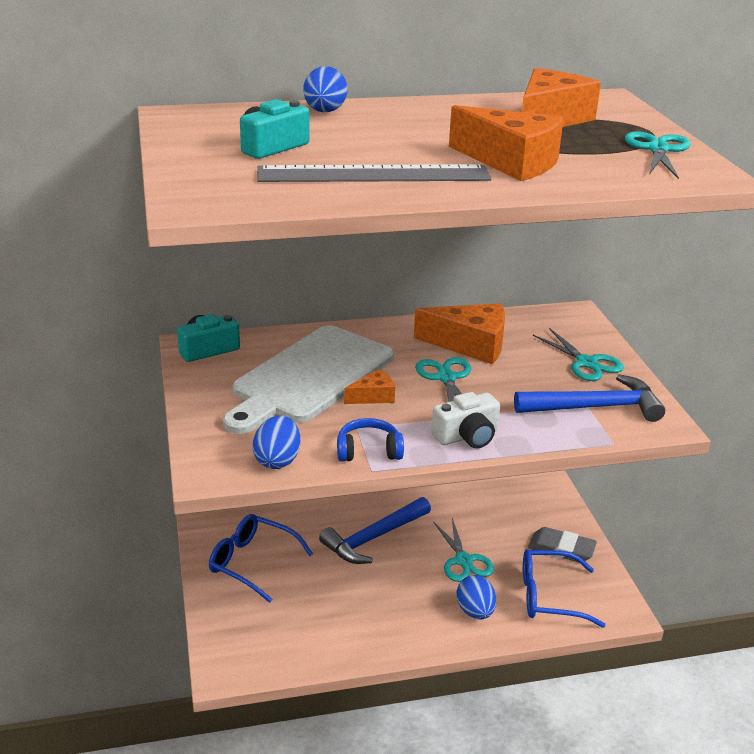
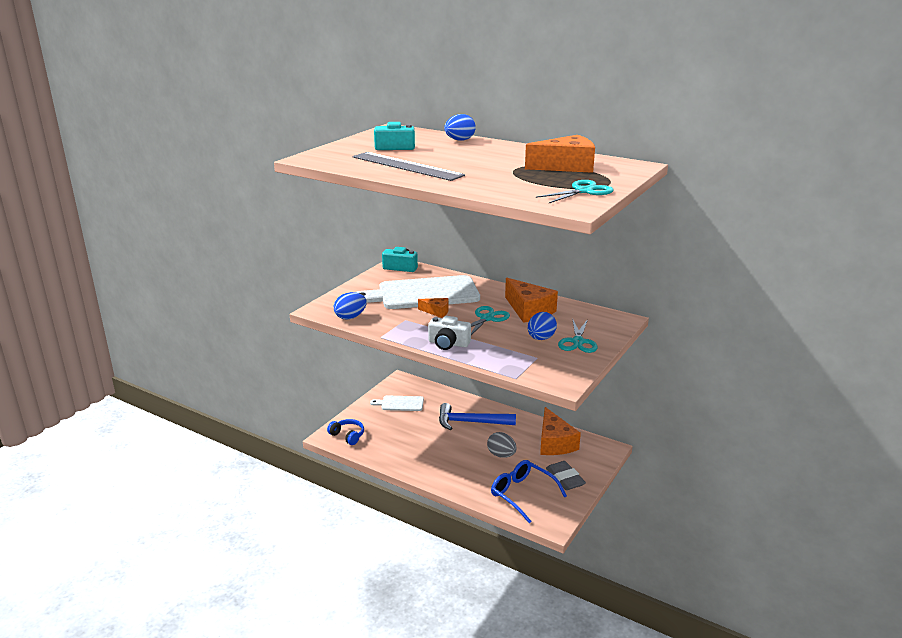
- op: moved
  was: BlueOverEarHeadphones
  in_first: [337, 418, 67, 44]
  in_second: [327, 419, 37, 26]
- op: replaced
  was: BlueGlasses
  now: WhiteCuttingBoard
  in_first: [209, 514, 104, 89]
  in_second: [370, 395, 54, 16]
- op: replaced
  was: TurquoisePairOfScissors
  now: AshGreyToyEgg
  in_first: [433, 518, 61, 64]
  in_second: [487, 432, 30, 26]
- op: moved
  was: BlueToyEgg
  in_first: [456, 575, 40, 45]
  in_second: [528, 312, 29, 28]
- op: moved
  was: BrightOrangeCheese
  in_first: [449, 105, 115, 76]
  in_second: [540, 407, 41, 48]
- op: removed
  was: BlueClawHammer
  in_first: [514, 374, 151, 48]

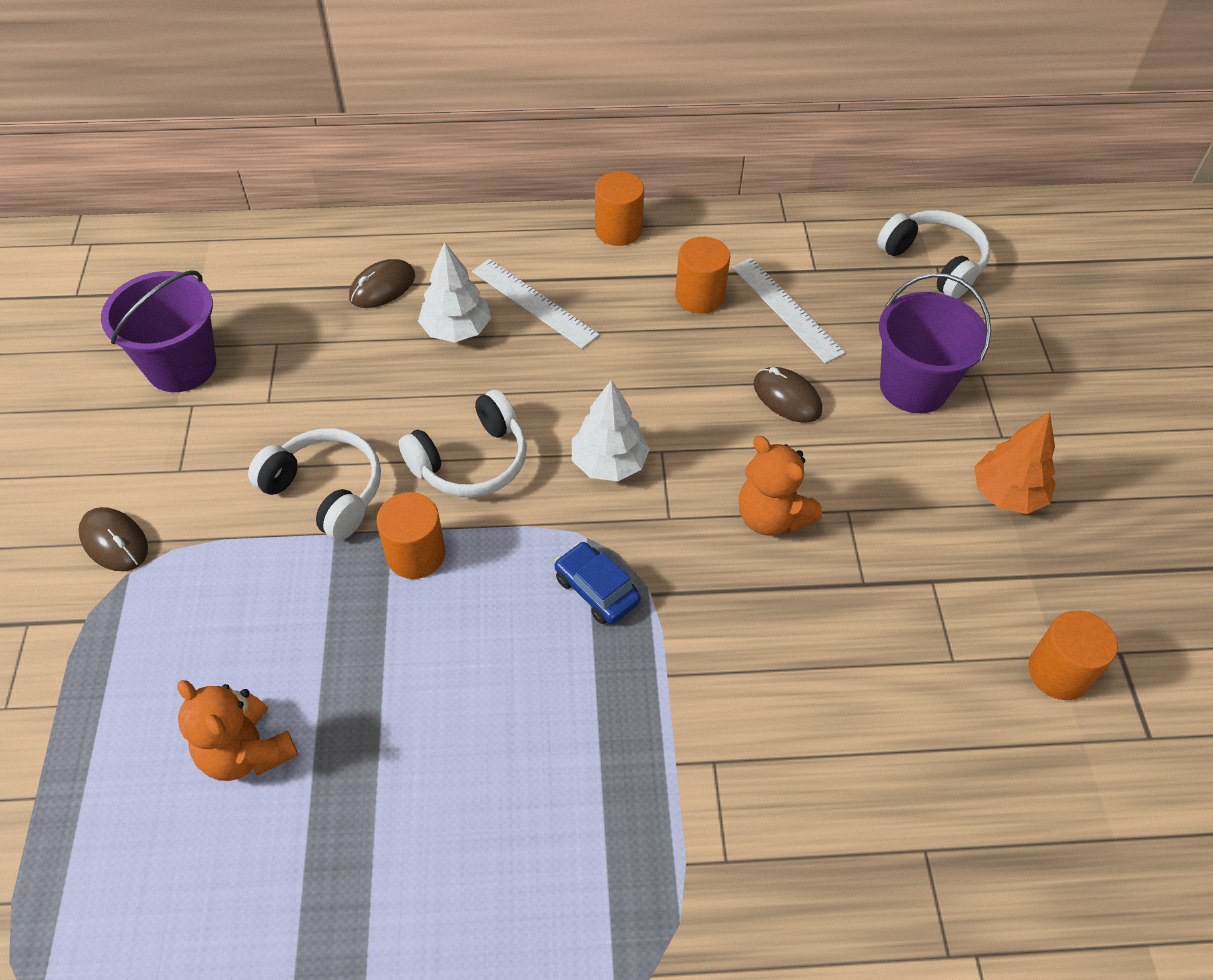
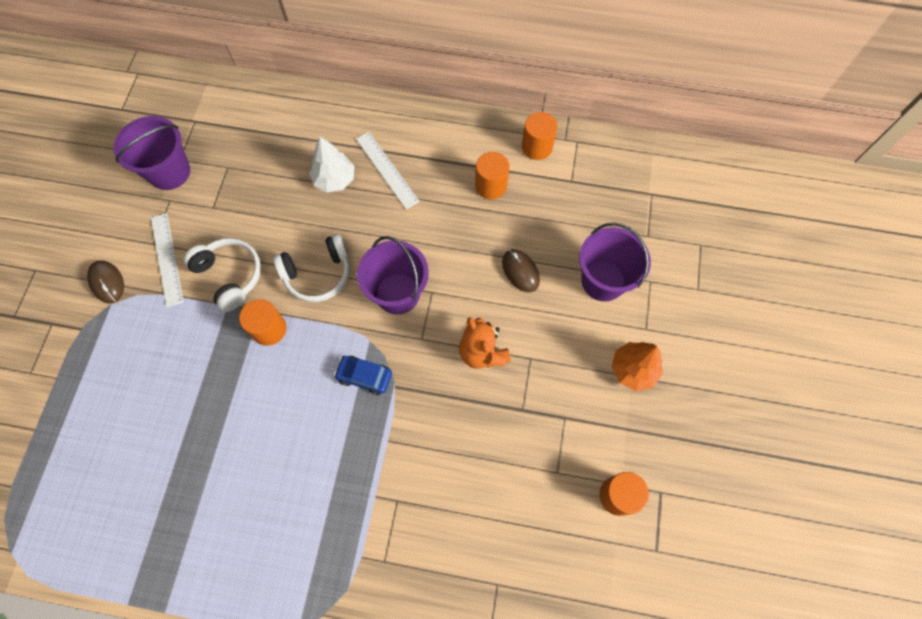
- op: moved
  was: WhiteStraightedge
  in_first: [732, 258, 113, 105]
  in_second: [151, 213, 33, 94]
- op: turned
  was: BlueAutomobile
  in_first: [555, 542, 86, 82]
  in_second: [334, 356, 58, 39]
  clockwise: -45
- op: replaced
  was: WhiteToyTree
  now: PurplePail
  in_first: [572, 380, 78, 101]
  in_second: [357, 236, 72, 78]
- op: moved
  was: BrightOrangeCylinder
  in_first: [595, 171, 49, 75]
  in_second: [522, 112, 36, 48]
- op: removed
  was: BrightOrangeTeddyBear
  in_first: [177, 680, 121, 101]
- op: removed
  was: RussetMouse
  in_first: [349, 259, 66, 49]
- op: removed
  was: WhiteOverEarHeadphones
  in_first: [877, 210, 113, 89]

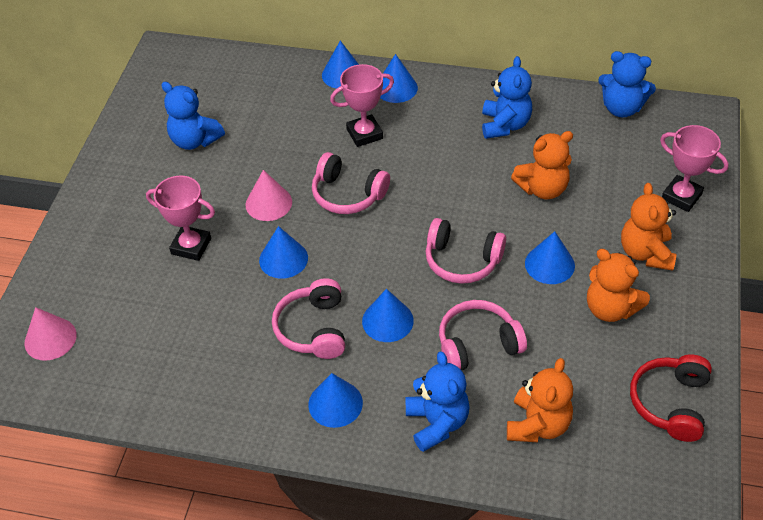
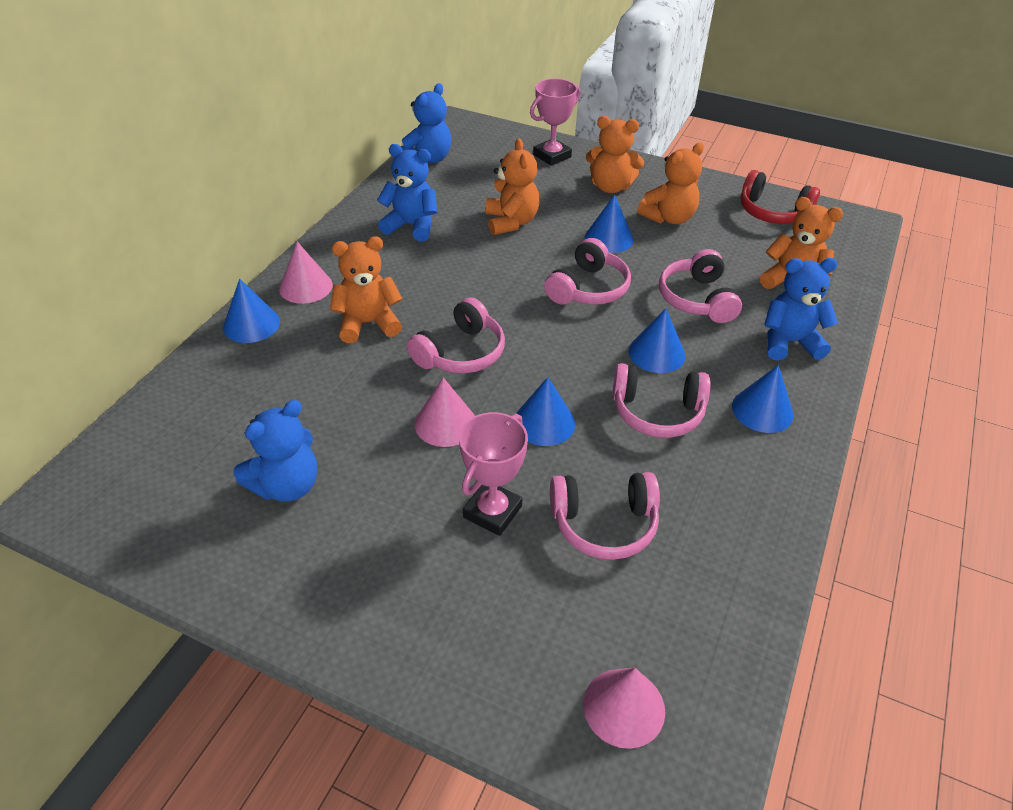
- op: recoloured
  was: BlueCone
  now: RosyCone
  in_first: [380, 54, 38, 49]
  in_second: [279, 242, 54, 62]
- op: replaced
  was: RosyPrizeCup
  now: BrightOrangeTeddyBear
  in_first: [330, 64, 64, 83]
  in_second: [330, 236, 72, 107]
- op: added
  now: RosyOverEarHeadphones
  in_second: [550, 472, 110, 88]

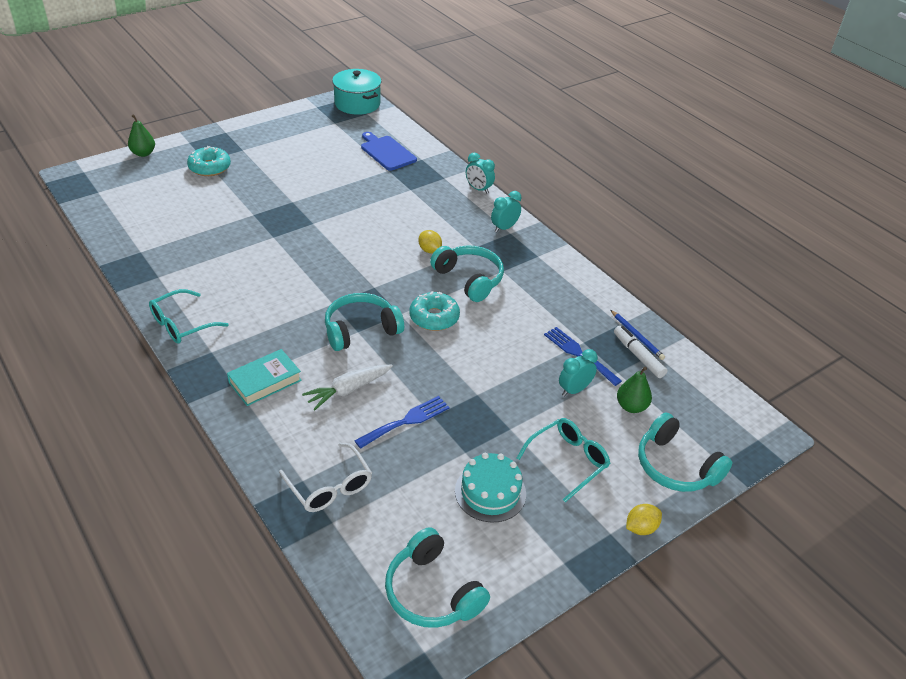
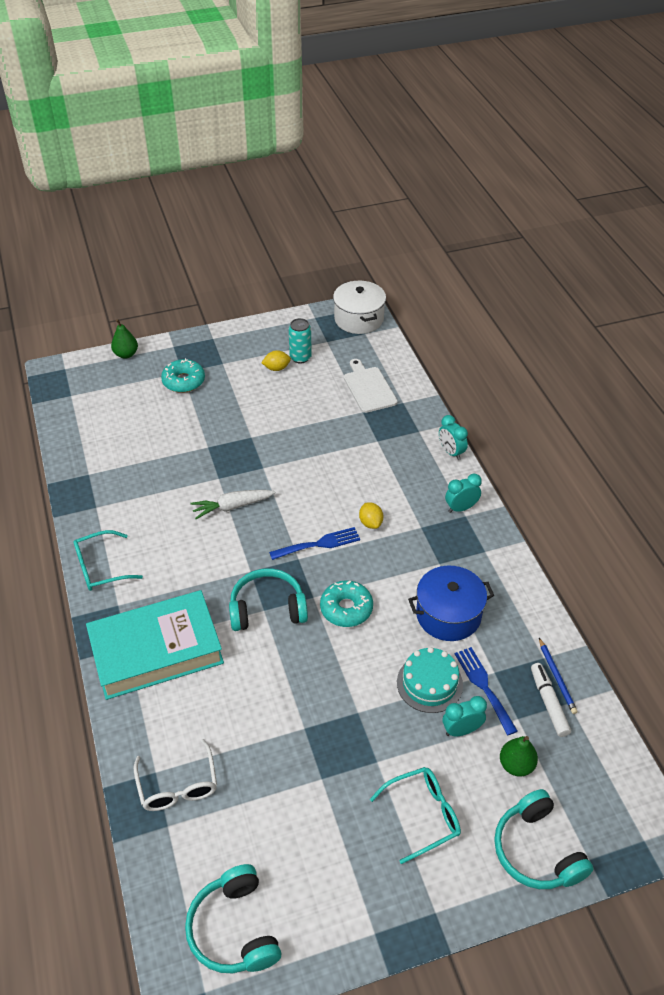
- op: resized
  was: TurquoiseBook
  in_first: [227, 349, 75, 57]
  in_second: [86, 590, 138, 110]
  ratio: 1.95
- op: moved
  was: WhiteCarrot
  in_first: [302, 364, 91, 47]
  in_second: [190, 490, 86, 29]
- op: moved
  was: YellowCitrusFruit
  in_first: [626, 504, 36, 31]
  in_second: [262, 350, 29, 21]
- op: moved
  was: BlueTableFork
  in_first: [355, 396, 95, 53]
  in_second: [269, 527, 91, 33]
- op: added
  now: TurquoiseTin
  in_second: [289, 318, 23, 45]
- op: recoloured
  was: TurquoisePot
  now: WhitePot
  in_first: [332, 69, 49, 46]
  in_second: [333, 281, 53, 53]
- op: recoloured
  was: BlueCuttingBoard
  now: WhiteCuttingBoard
  in_first: [361, 132, 56, 39]
  in_second: [344, 359, 54, 54]
- op: moved
  was: TurquoiseLayerCake
  in_first: [455, 453, 71, 70]
  in_second: [397, 647, 66, 66]
- op: added
  now: BluePot
  in_second: [408, 566, 86, 75]
- op: removed
  was: TurquoiseOverEarHeadphones
  in_first: [430, 246, 74, 56]

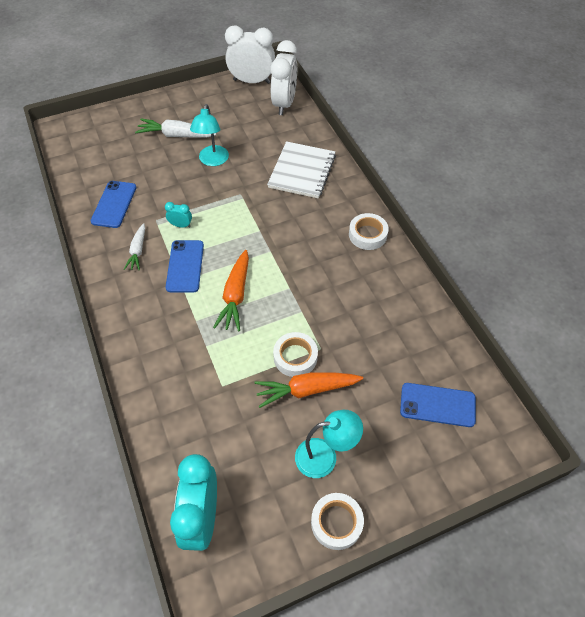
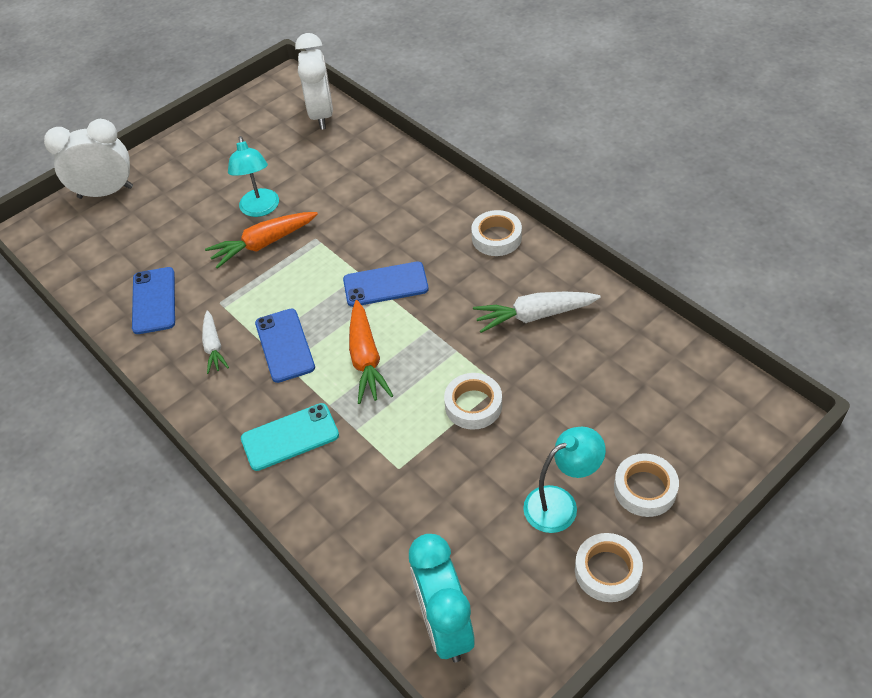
- op: moved
  was: WhiteClock
  in_first: [225, 25, 50, 59]
  in_second: [44, 119, 89, 80]
- op: moved
  was: BrightOrangeCarrot
  in_first: [254, 372, 109, 36]
  in_second: [205, 212, 113, 57]
- op: added
  now: TurquoiseSmartphone
  in_second: [241, 403, 98, 68]
- op: moved
  was: BlueSmartphone
  in_first: [400, 383, 76, 44]
  in_second: [343, 262, 86, 45]
- op: moved
  was: WhiteCarrot
  in_first: [135, 119, 81, 18]
  in_second: [473, 292, 128, 41]
- op: added
  now: WhiteStickyTape
  in_second: [614, 453, 65, 64]
- op: removed
  was: TurquoiseClock
  in_first: [165, 202, 27, 26]
- op: removed
  was: WhiteExerciseBook
  in_first: [267, 141, 69, 57]

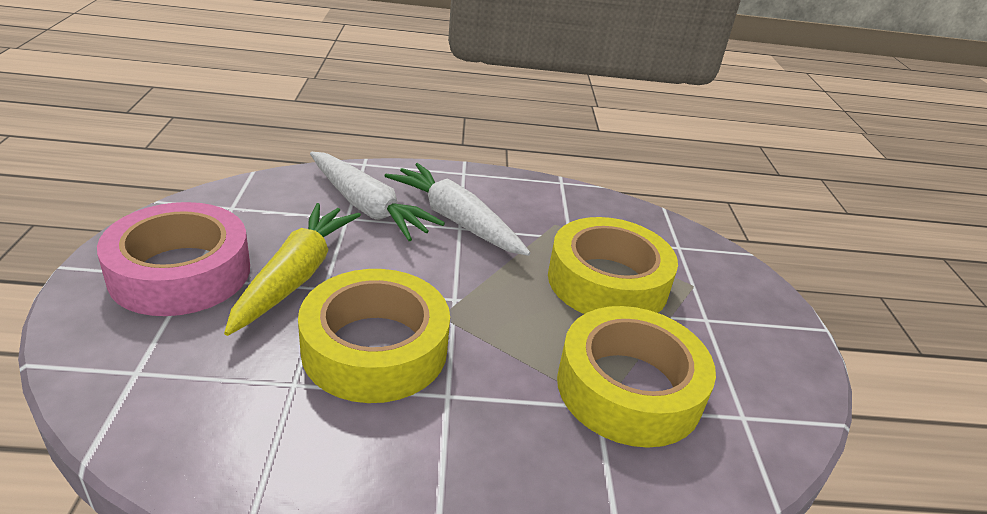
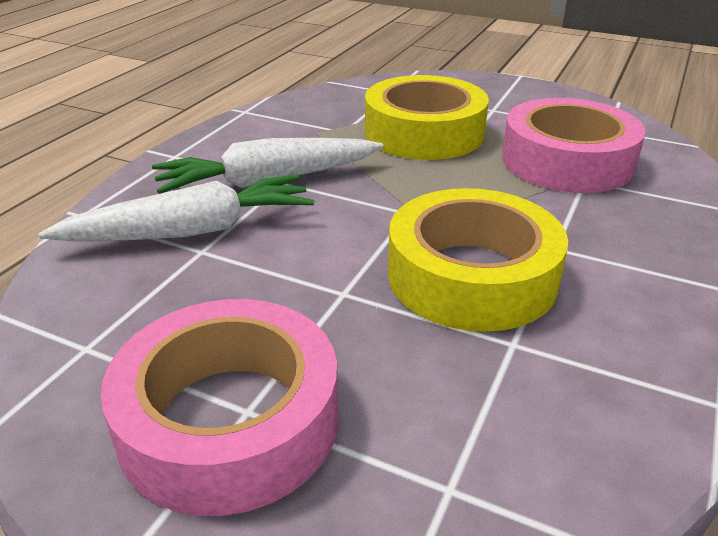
- op: recoloured
  was: YellowStickyTape
  now: RosyStickyTape
  in_first: [557, 306, 159, 142]
  in_second: [502, 98, 143, 95]
- op: removed
  was: YellowCarrot
  in_first: [224, 203, 137, 133]

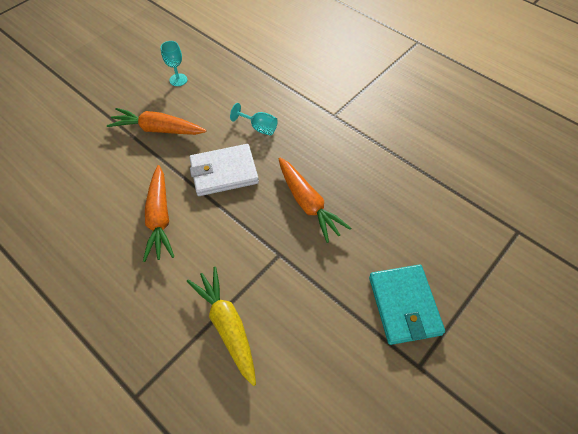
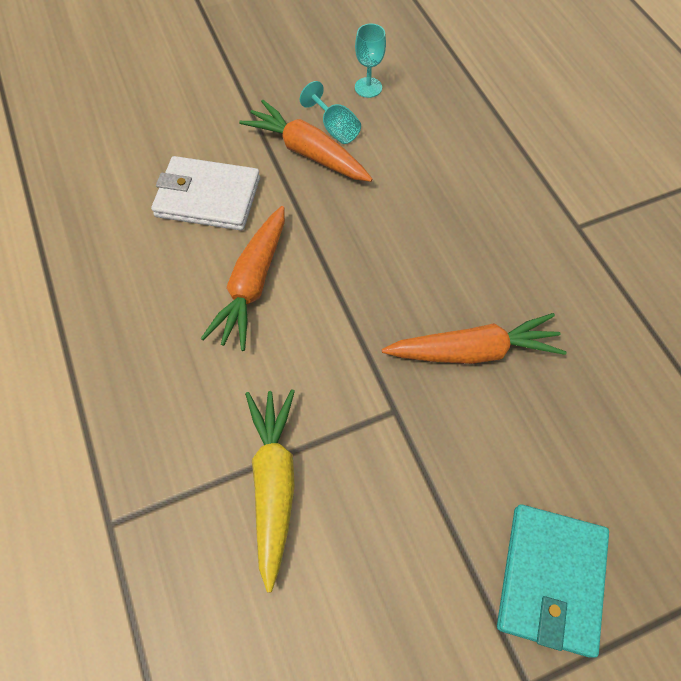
- op: moved
  was: WhiteWallet
  in_first: [189, 144, 70, 52]
  in_second: [151, 156, 109, 75]
- op: moved
  was: TurquoiseChalice
  in_first: [230, 103, 48, 33]
  in_second: [300, 81, 61, 63]
- op: turned
  was: BrightOrangeCarrot
  in_first: [278, 158, 73, 85]
  in_second: [382, 313, 185, 51]
  clockwise: -90

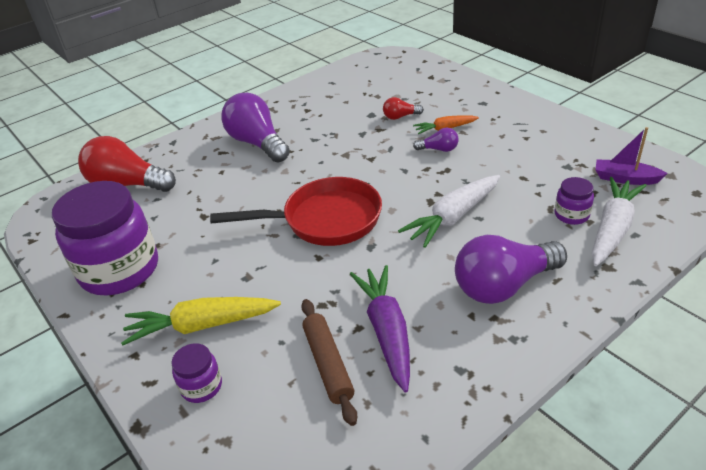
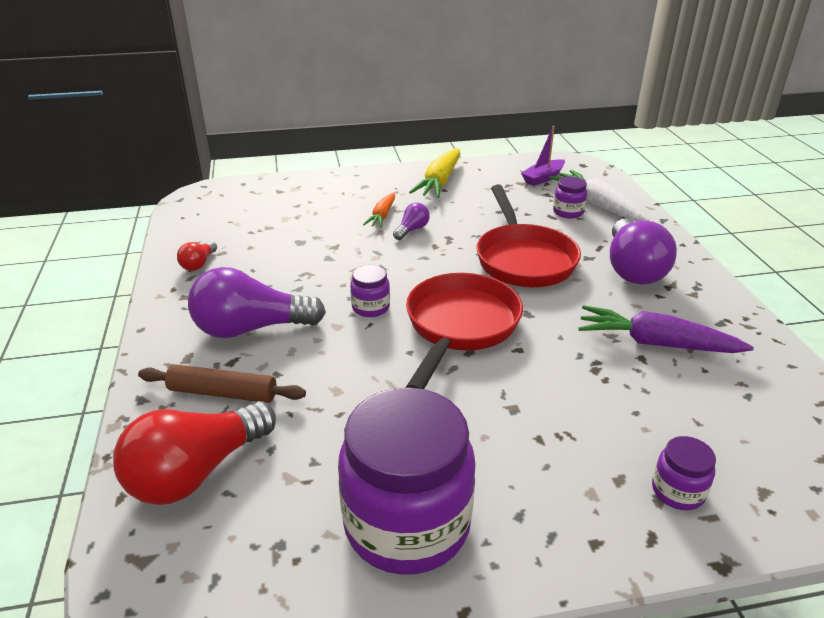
- op: moved
  was: RussetRollingPin
  in_first: [301, 299, 56, 127]
  in_second: [138, 364, 168, 39]
- op: moved
  was: ScarletBulb
  in_first: [383, 97, 41, 23]
  in_second: [177, 241, 40, 30]
- op: added
  now: PurpleJar
  in_second: [350, 265, 40, 52]
- op: moved
  was: YellowCarrot
  in_first: [121, 297, 160, 48]
  in_second: [409, 148, 51, 50]
- op: replaced
  was: WhiteCarrot
  now: ScarletFryingPan
  in_first: [398, 175, 102, 73]
  in_second: [476, 185, 105, 102]

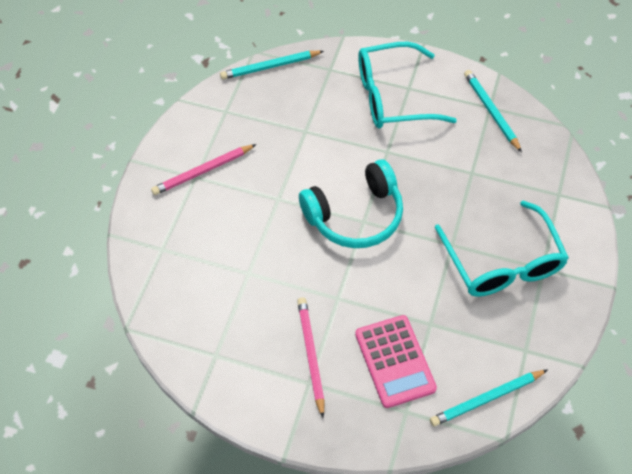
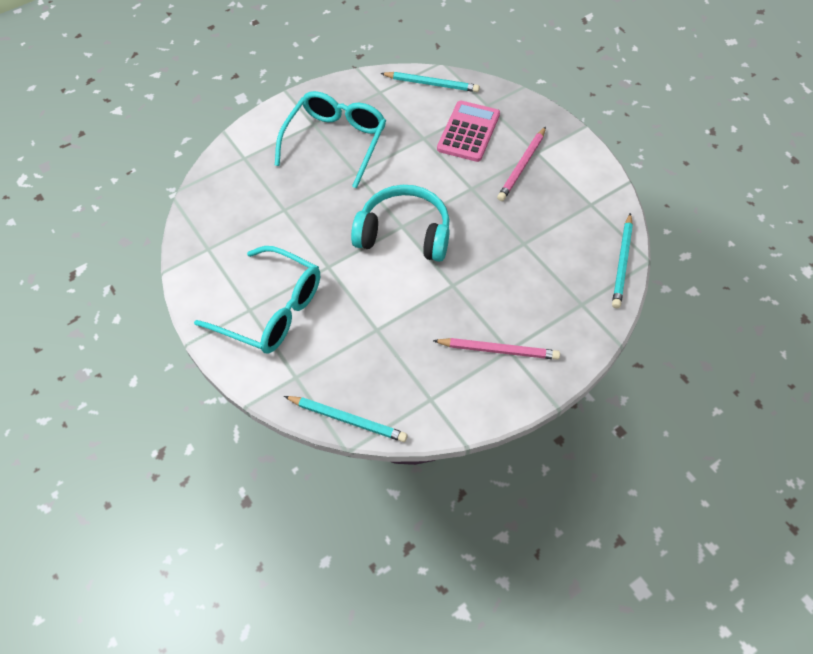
- op: moved
  was: TurquoiseLeadPencil
  in_first: [464, 70, 58, 82]
  in_second: [612, 213, 21, 95]

